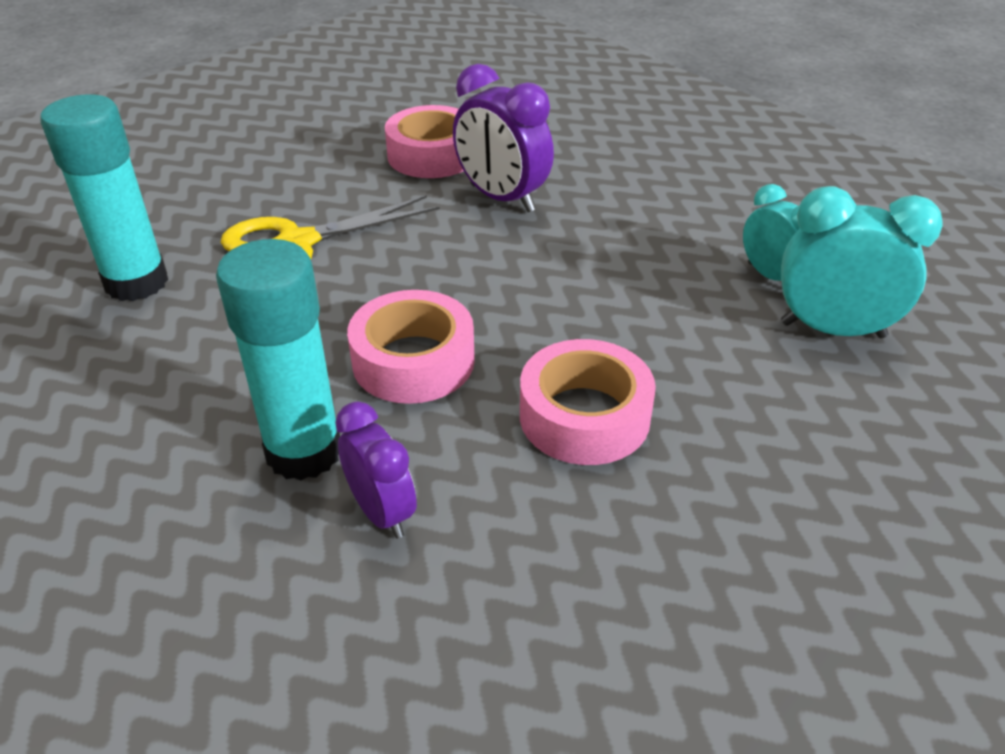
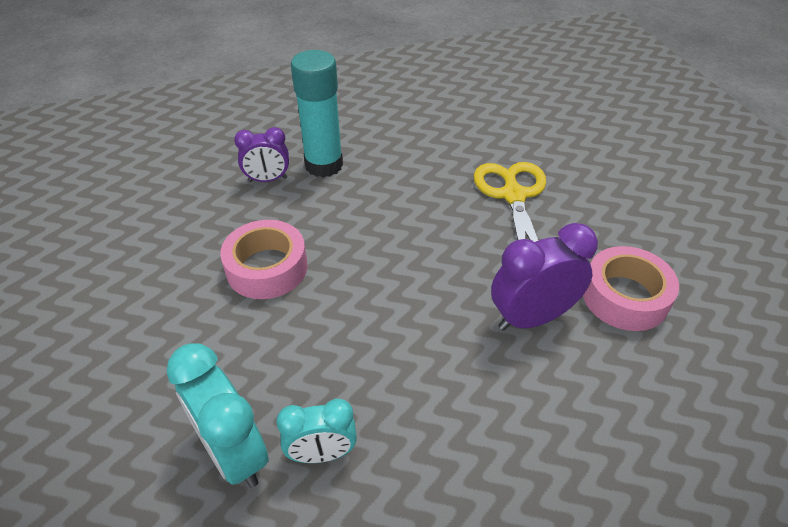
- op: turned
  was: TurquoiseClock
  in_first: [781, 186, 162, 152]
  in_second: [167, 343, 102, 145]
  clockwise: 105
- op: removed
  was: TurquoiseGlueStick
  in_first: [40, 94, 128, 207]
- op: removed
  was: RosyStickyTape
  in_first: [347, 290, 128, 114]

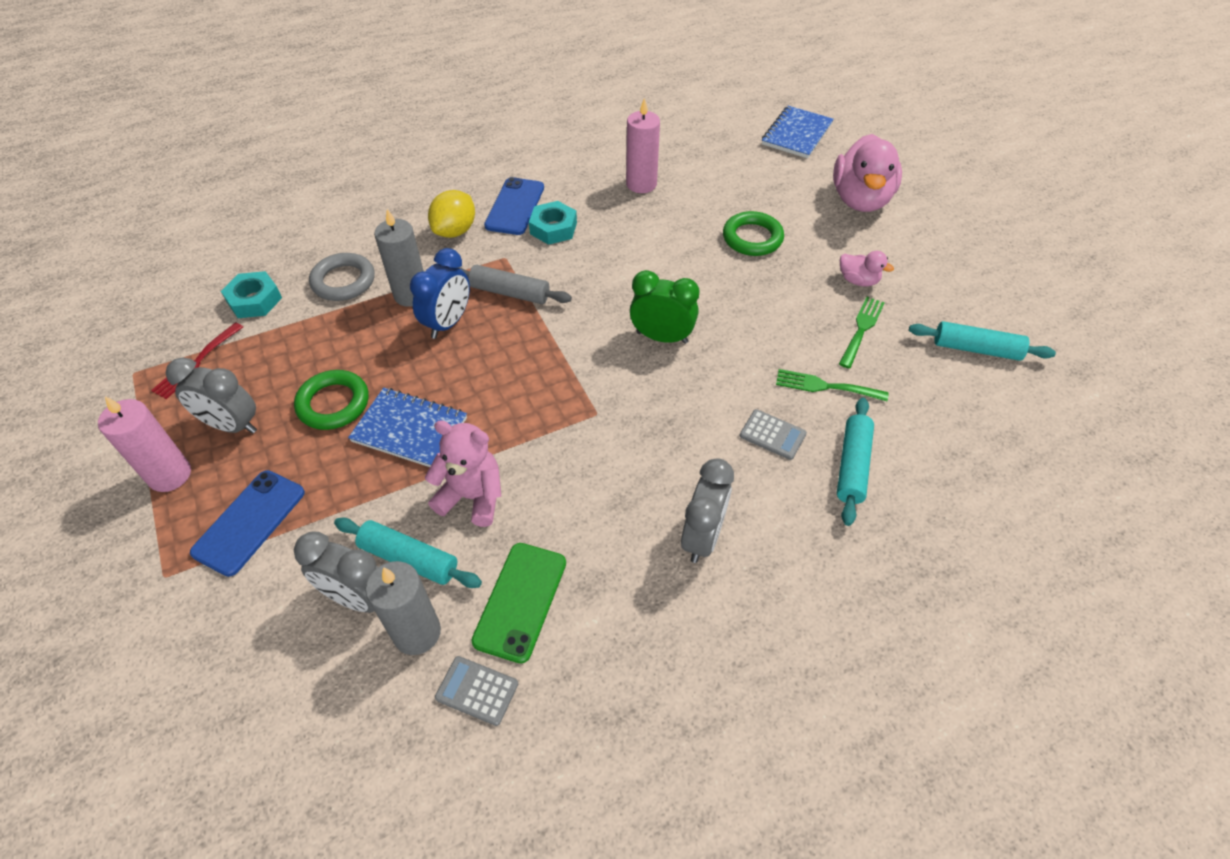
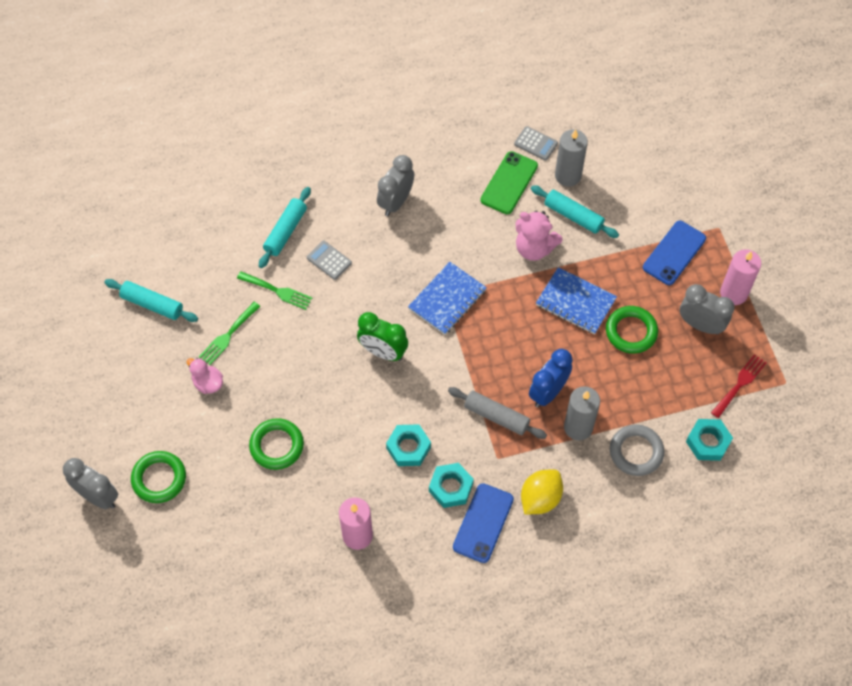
- op: moved
  was: AshGreyClock
  in_first: [294, 531, 84, 82]
  in_second: [63, 458, 55, 51]
- op: replaced
  was: RosyToyDuck
  now: EmeraldRing
  in_first: [833, 134, 69, 78]
  in_second: [131, 451, 55, 52]
- op: added
  now: TurquoiseHexNut
  in_second: [386, 424, 45, 42]
- op: moved
  was: BlueExerciseBook
  in_first: [762, 106, 72, 52]
  in_second: [408, 262, 79, 73]

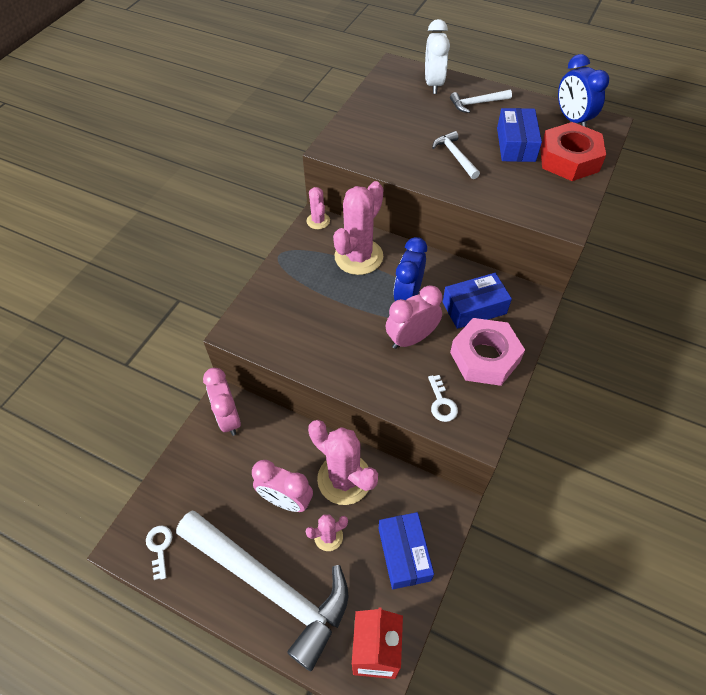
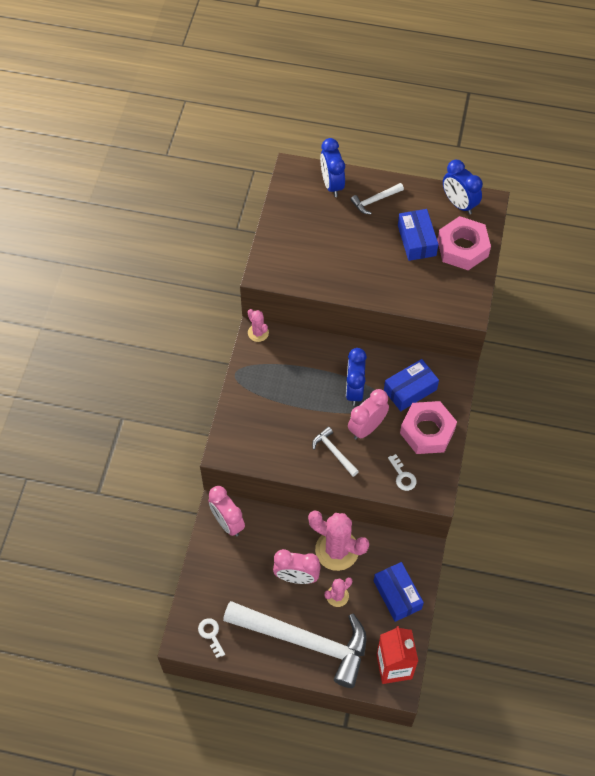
- op: moved
  was: WhiteClawHammer
  in_first: [432, 131, 48, 48]
  in_second: [312, 427, 47, 50]
- op: recoloured
  was: WhiteClock
  now: BlueClock
  in_first: [425, 19, 25, 75]
  in_second: [320, 138, 25, 59]
- op: recoloured
  was: ScarletHexNut
  now: RosyHexNut
  in_first: [540, 122, 66, 59]
  in_second: [437, 216, 54, 54]
- op: removed
  was: RosySaguaroCactus
  in_first: [333, 181, 50, 94]

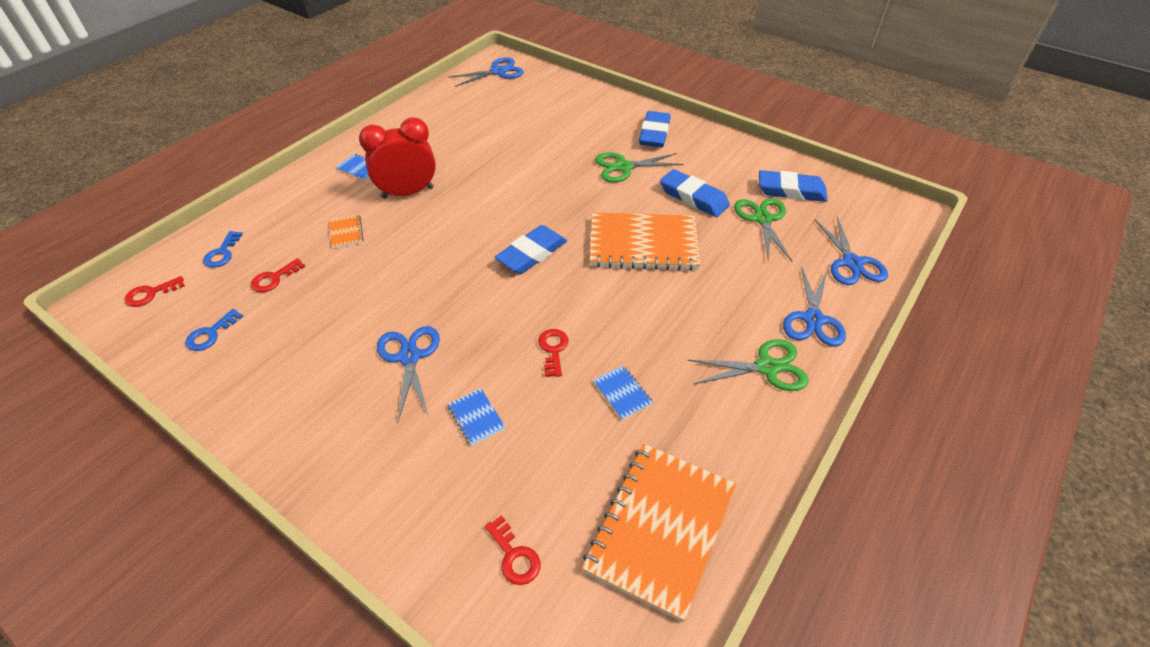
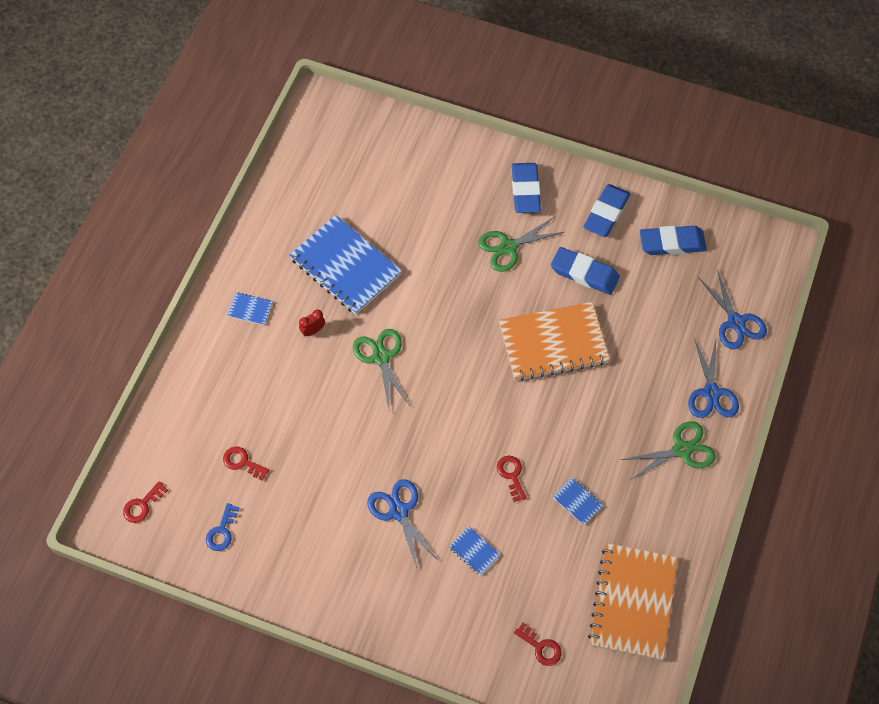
- op: turned
  was: ScarletDoorKey
  in_first: [251, 258, 55, 34]
  in_second: [223, 447, 46, 34]
  clockwise: 90
- op: added
  now: BlueExerciseBook
  in_second: [289, 215, 113, 99]
- op: resized
  was: ScarletClock
  in_first: [359, 118, 77, 81]
  in_second: [299, 310, 26, 27]
  ratio: 0.41
- op: moved
  was: EmeraldPairOfScissors
  in_first: [734, 198, 58, 63]
  in_second: [353, 329, 58, 80]
- op: moved
  was: BlueEraser
  in_first: [495, 225, 72, 49]
  in_second: [583, 184, 47, 53]
- op: removed
  was: BlueDoorKey
  in_first: [203, 231, 40, 37]
- op: removed
  was: BrightOrangeExerciseBook
  in_first: [329, 214, 35, 35]
- op: removed
  was: BluePairOfScissors
  in_first: [449, 57, 75, 30]

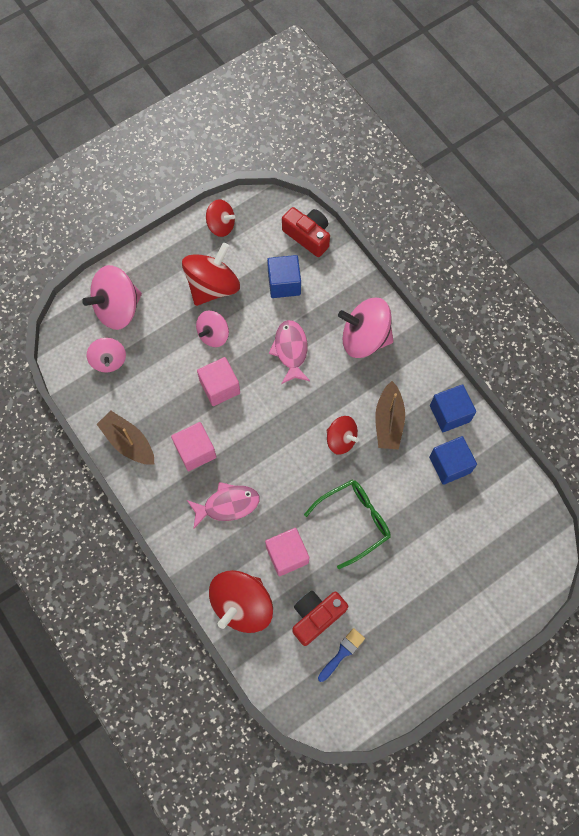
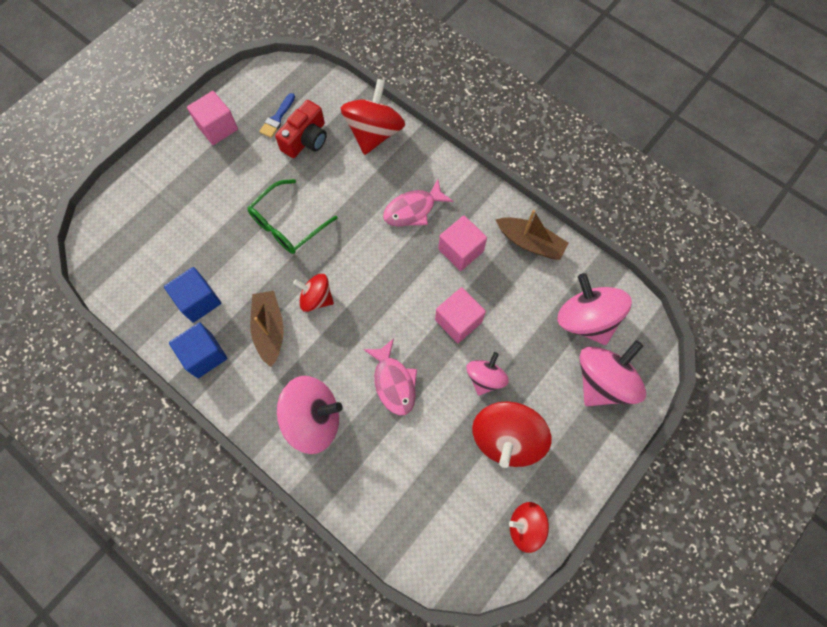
- op: moved
  was: RosyCube
  in_first: [265, 528, 44, 48]
  in_second: [187, 91, 51, 54]
- op: resized
  was: RosyWhirligig
  in_first: [87, 338, 39, 34]
  in_second: [557, 273, 75, 72]
  ratio: 1.68
- op: removed
  was: BlueCube
  in_first: [267, 255, 34, 43]
- op: removed
  was: ScarletCamera
  in_first: [282, 207, 48, 50]

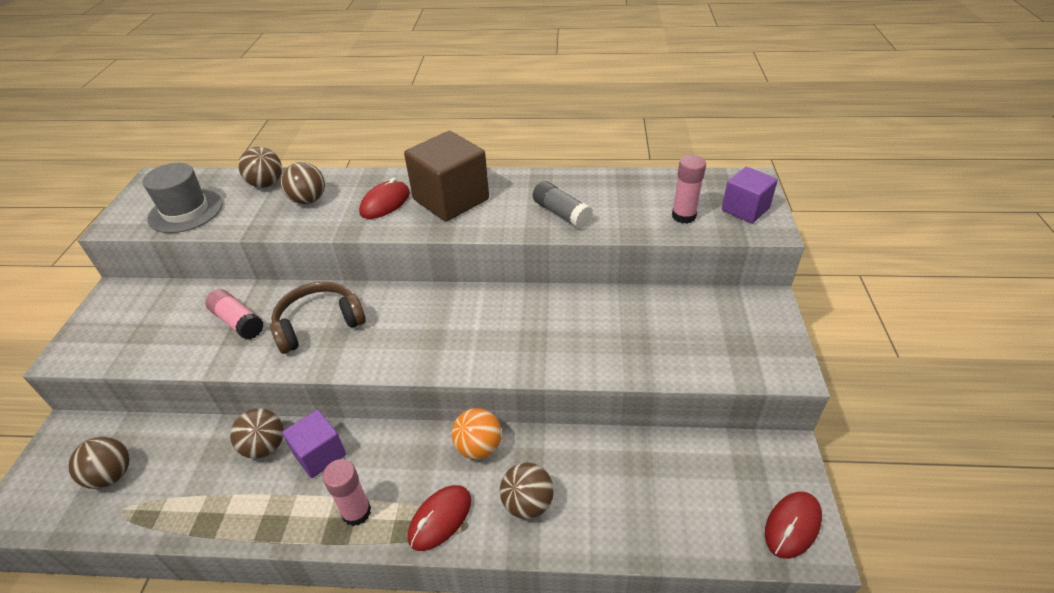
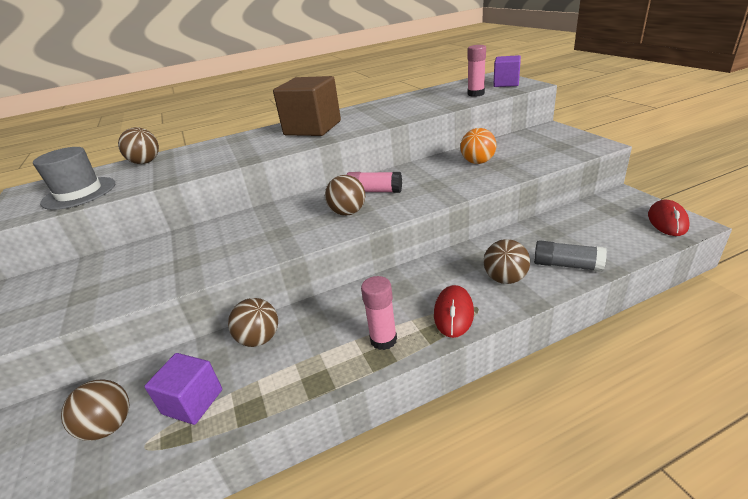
- op: moved
  was: PurpleCube
  in_first: [282, 410, 64, 68]
  in_second: [144, 353, 78, 72]
- op: moved
  was: RussetPlayBall
  in_first: [281, 162, 44, 43]
  in_second: [325, 175, 40, 41]
- op: moved
  was: RosyGlueStick
  in_first: [205, 289, 59, 50]
  in_second: [346, 172, 56, 21]
- op: moved
  was: BrightOrangePlayBall
  in_first: [451, 408, 51, 51]
  in_second: [460, 128, 36, 36]
- op: moved
  was: AshGreyGlueStick
  in_first: [533, 181, 60, 48]
  in_second: [534, 240, 73, 32]
- op: removed
  was: RussetOverEarHeadphones
  in_first: [270, 281, 96, 73]
- op: removed
  was: ScarletMouse
  in_first: [359, 178, 51, 41]

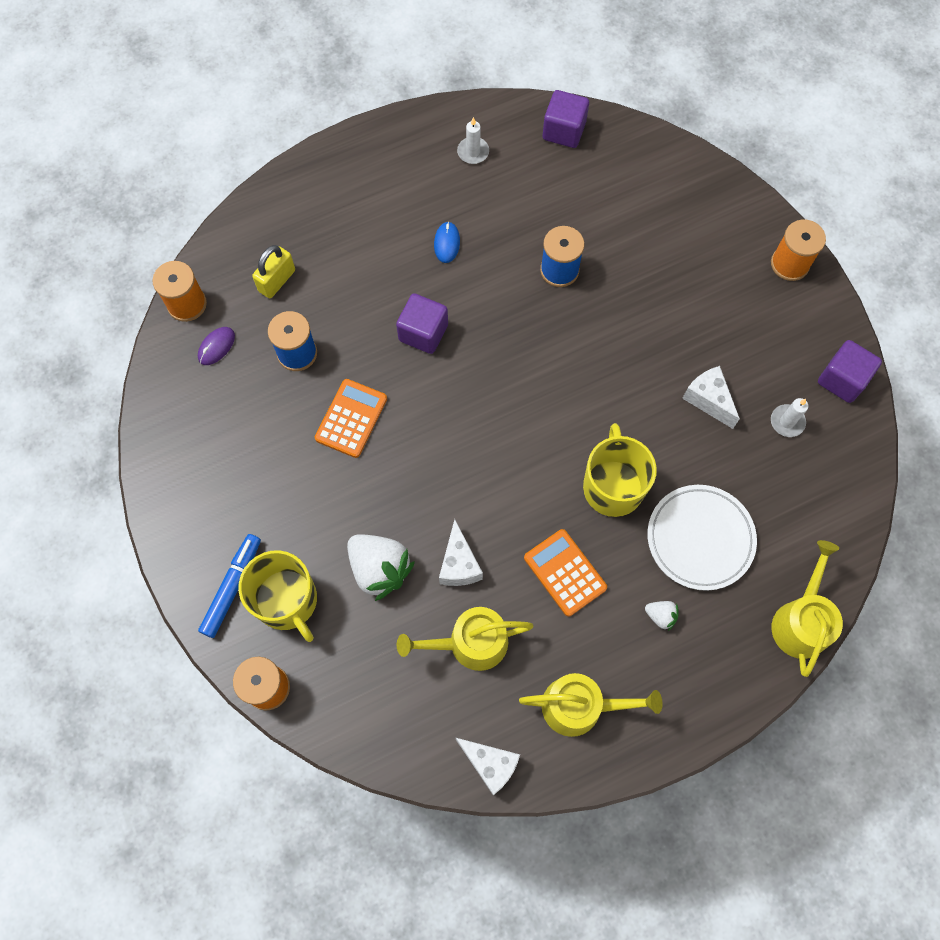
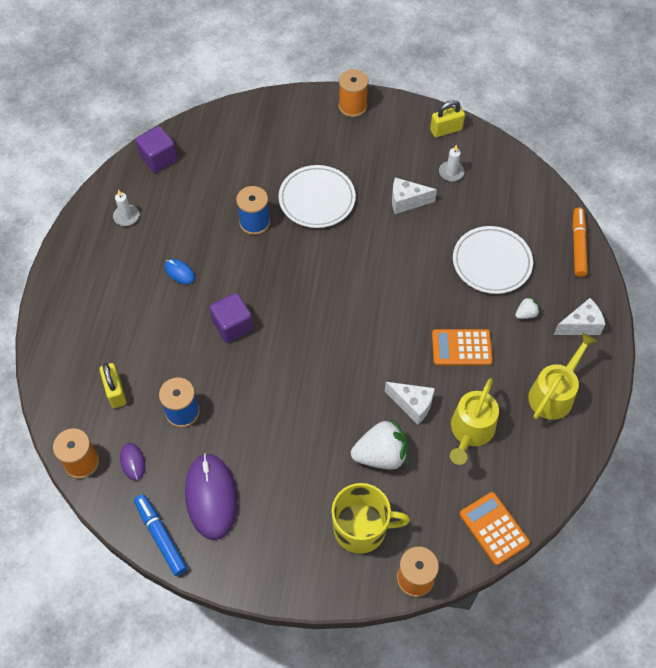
- op: moved
  was: BlueMarkerPen
  in_first: [198, 534, 63, 104]
  in_second: [134, 494, 53, 82]
- op: added
  now: PurpleMouse
  in_second: [185, 453, 53, 87]
- op: added
  now: WhiteFlatDish
  in_second: [279, 165, 77, 63]
- op: replaced
  was: PurpleCube
  now: YellowLock
  in_first: [818, 340, 64, 63]
  in_second: [430, 100, 35, 37]
- op: moved
  was: BrightOrangeAddingMachine
  in_first: [315, 379, 72, 79]
  in_second: [460, 492, 70, 73]
- op: moved
  was: WhiteCheese
  in_first: [456, 738, 64, 57]
  in_second: [554, 298, 52, 37]
- op: replaced
  was: YellowWateringCan
  now: BrightOrangeMarkerPen
  in_first: [772, 540, 71, 137]
  in_second: [572, 207, 16, 70]
- op: removed
  was: YellowMug
  in_first: [583, 423, 74, 94]

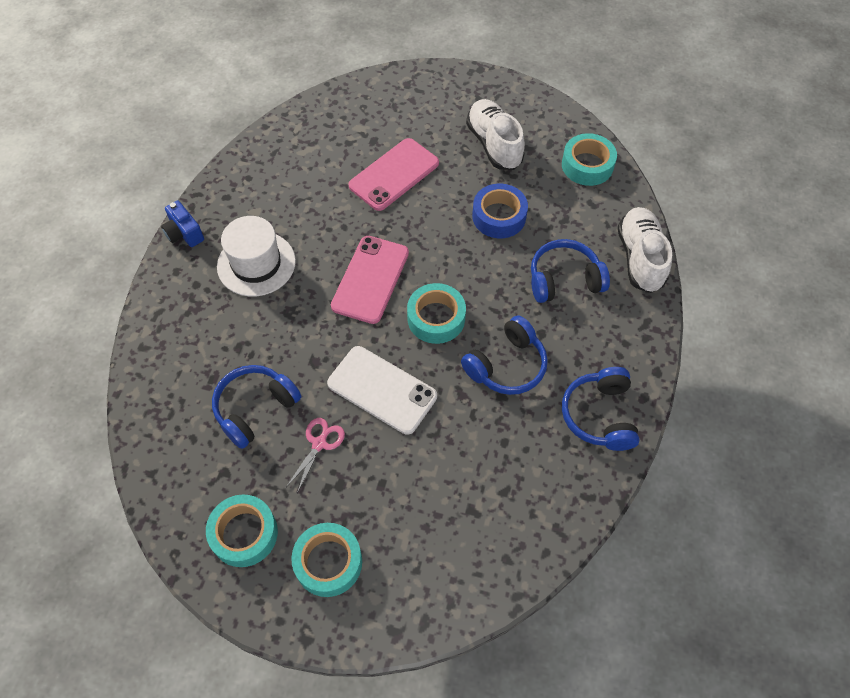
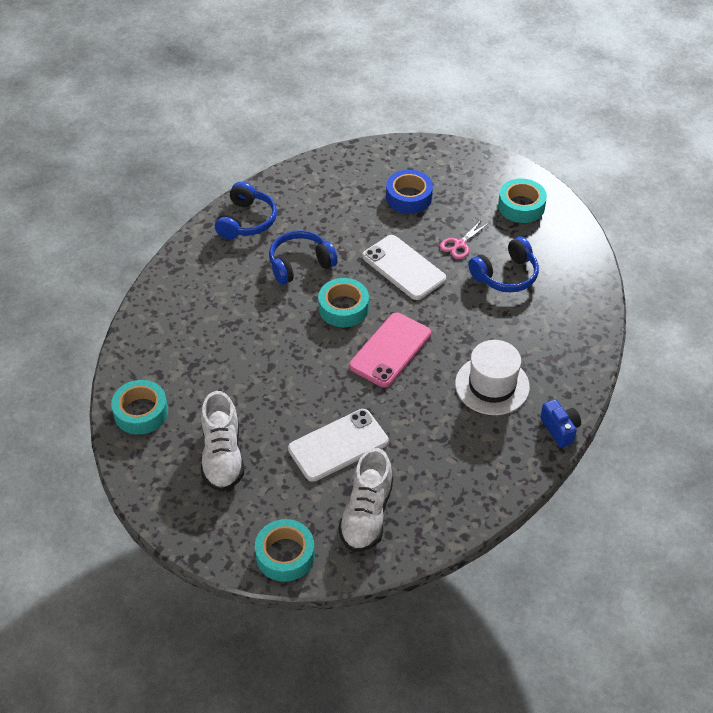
- op: moved
  was: TurquoiseStickyTape
  in_first: [291, 523, 71, 74]
  in_second: [255, 519, 60, 63]
- op: recoloured
  was: RosySmartphone
  now: WhiteSmartphone
  in_first: [348, 138, 91, 73]
  in_second: [288, 409, 101, 73]
- op: moved
  was: WhiteLaceUpShoe
  in_first: [618, 207, 54, 86]
  in_second: [338, 448, 55, 104]
- op: moved
  was: BlueStickyTape
  in_first: [472, 184, 56, 54]
  in_second: [386, 170, 47, 44]
- op: removed
  was: BlueOverEarHeadphones
  in_first: [531, 239, 79, 64]

